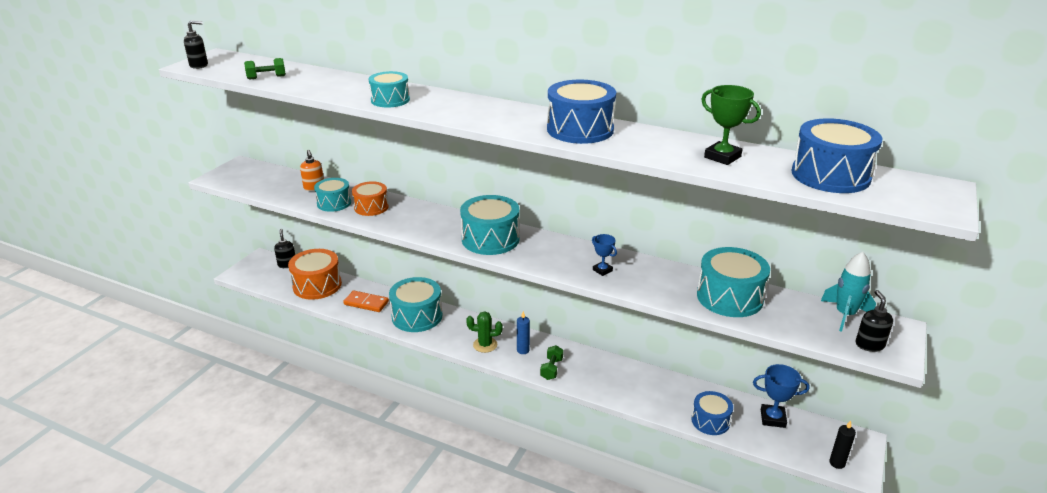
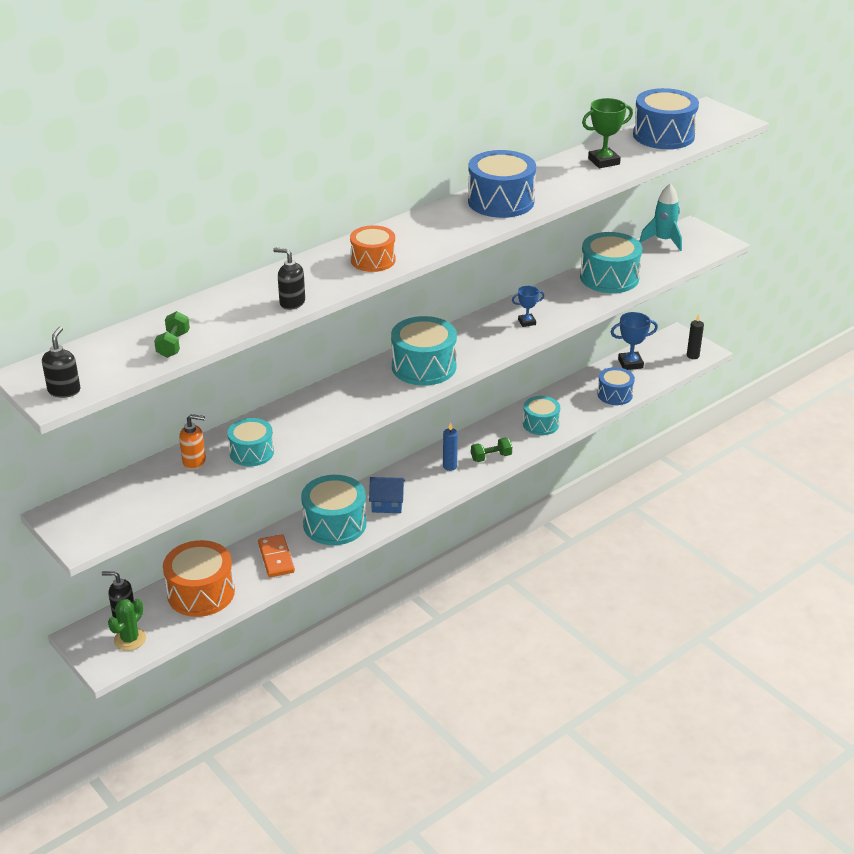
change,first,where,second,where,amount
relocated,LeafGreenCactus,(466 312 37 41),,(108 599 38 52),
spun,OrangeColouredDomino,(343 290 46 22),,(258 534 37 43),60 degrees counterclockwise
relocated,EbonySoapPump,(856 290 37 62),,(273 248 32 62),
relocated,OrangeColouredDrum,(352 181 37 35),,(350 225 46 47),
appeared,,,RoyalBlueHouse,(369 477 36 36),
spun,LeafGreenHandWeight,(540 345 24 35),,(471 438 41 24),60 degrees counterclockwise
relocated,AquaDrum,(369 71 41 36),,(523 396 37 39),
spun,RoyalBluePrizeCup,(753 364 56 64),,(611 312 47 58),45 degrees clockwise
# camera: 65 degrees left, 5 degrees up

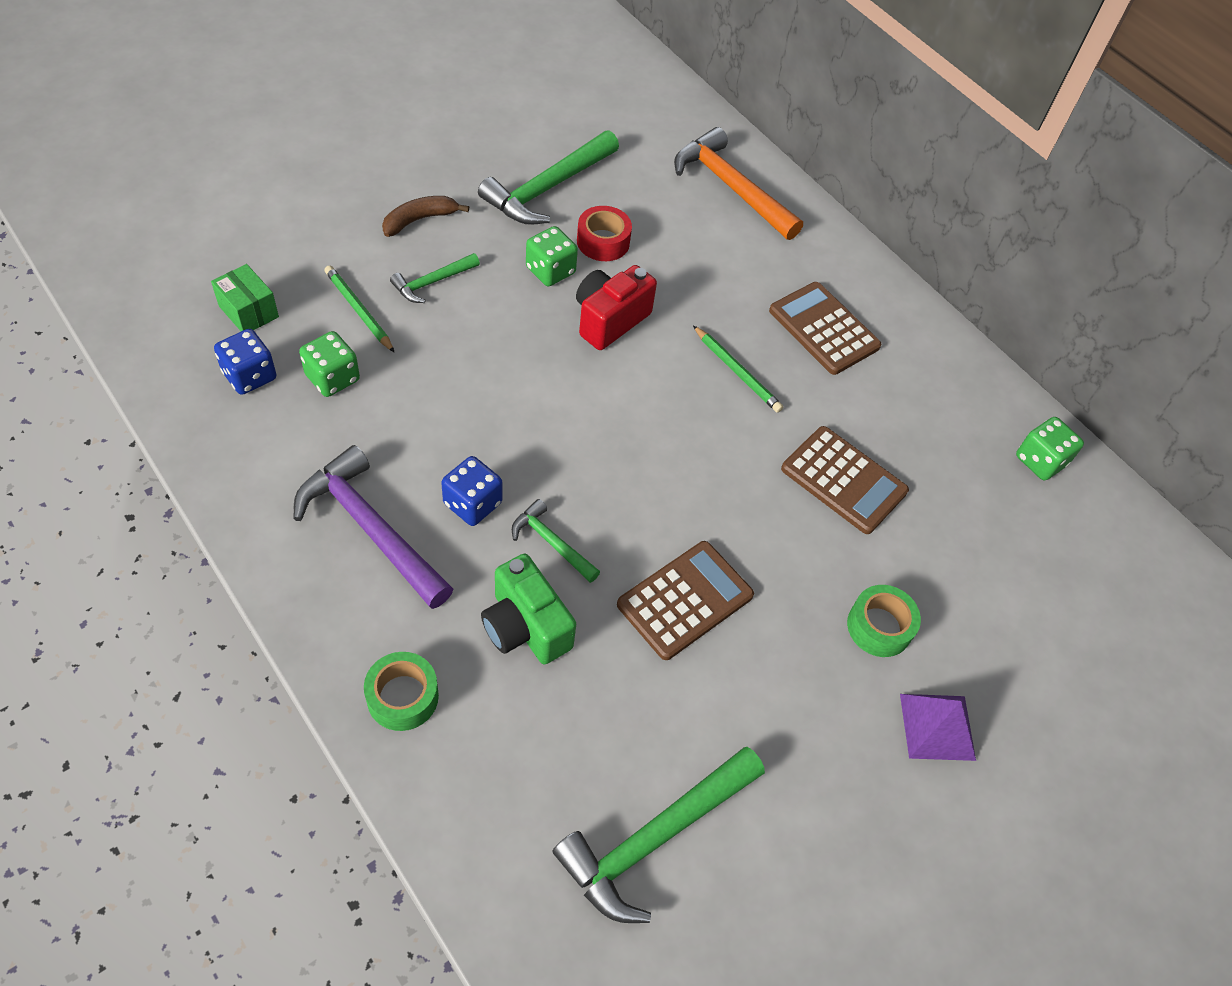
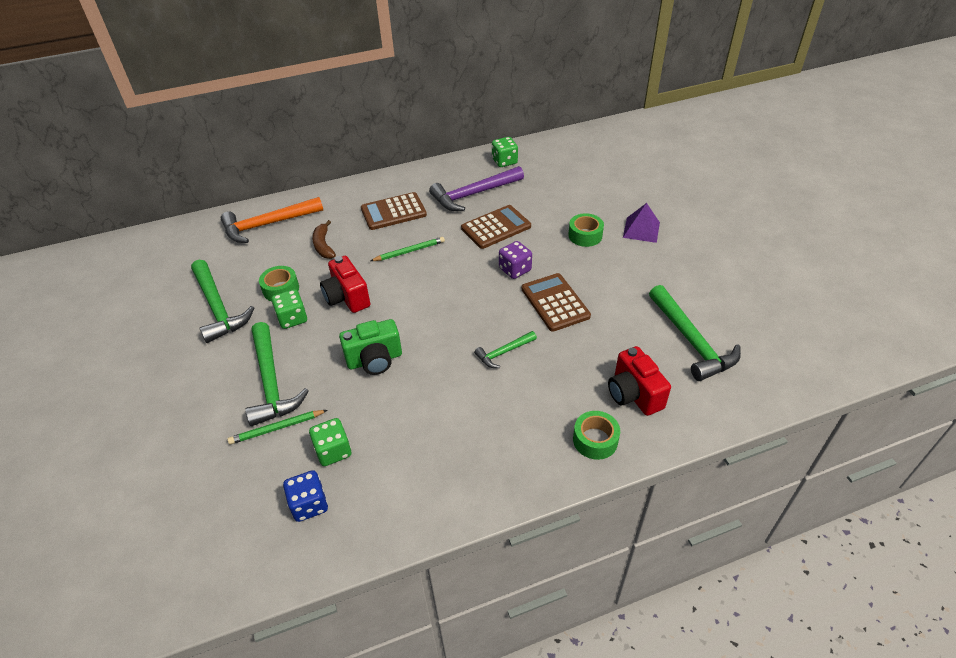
change,first,where,second,where,amount
size,LeafGreenClawHammer,(390 253 90 50),,(245 322 64 104),x1.89
colour,ScarletRollOfTape,(577 206 55 55),LeafGreenRollOfTape,(259 266 40 35),
relocated,DarkBrownBananaFruit,(382 196 87 41),,(312 220 24 39),
relocated,LeafGreenCompactCamera,(481 554 95 110),,(339 319 63 56),
relocated,PurpleClawHammer,(293 445 160 164),,(429 166 95 45),
appeared,,,PurpleDice,(499 241 33 38),
appeared,,,ScarletCompactCamera,(608 346 63 70),
missing,LeafGreenBox,(211 264 68 67),,,
missing,RoyalBlueDice,(441 456 61 70),,,
# camera: 65 degrees left, 10 degrees down

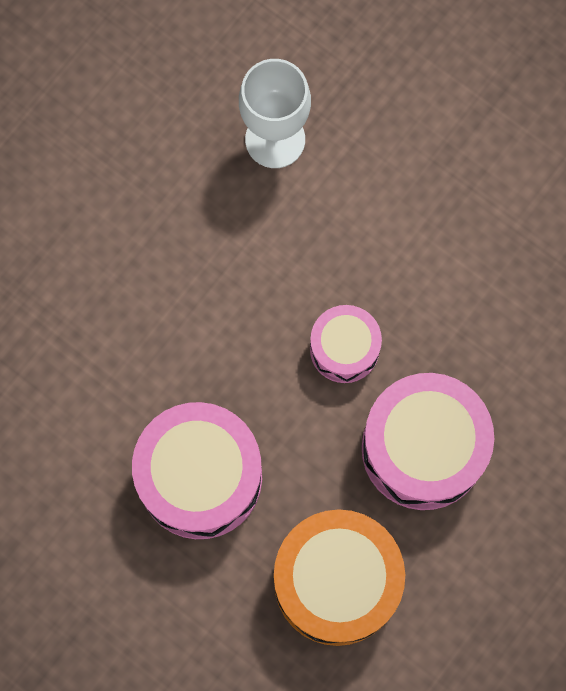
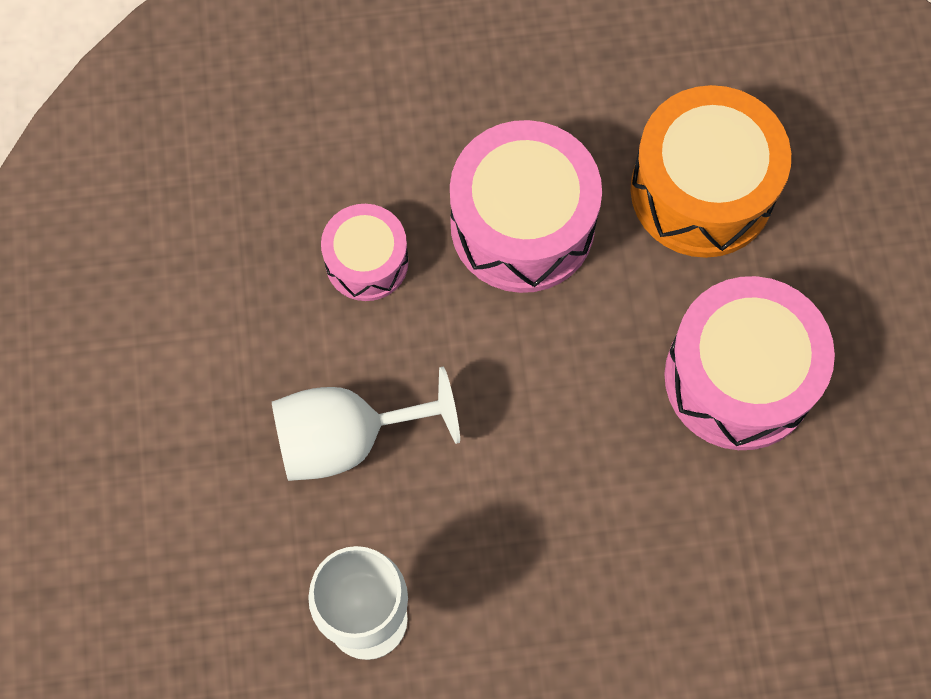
change,first,where,second,where,amount
appeared,,,SnowWhiteGoblet,(272 367 188 114),
relocated,RosePinkDrum,(310 305 72 78),,(321 204 88 97),
# camera: 135 degrees left, 5 degrees down

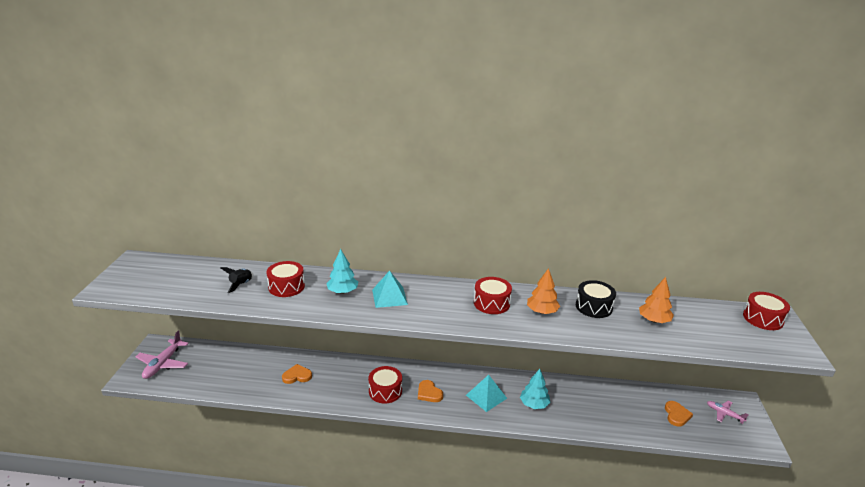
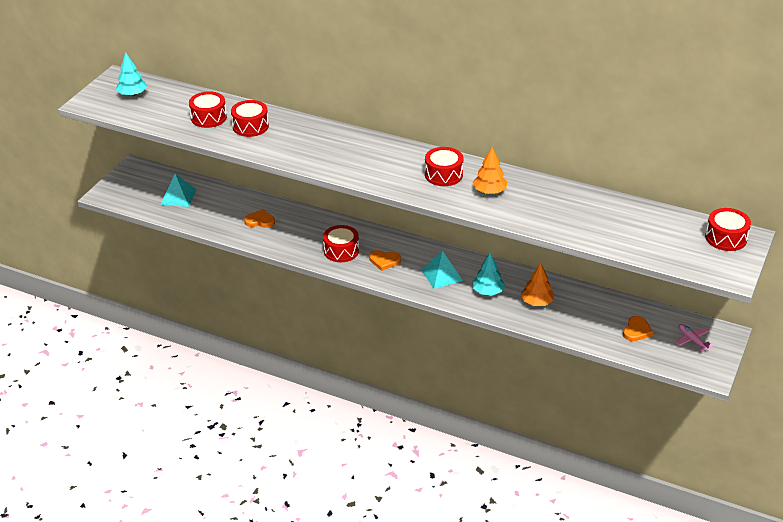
change,first,where,second,where,amount
relocated,AquaToyTree,(326 249 32 45),,(116 52 31 44),
relocated,AquaPyramid,(372 270 36 38),,(160 174 37 33),
exchanged,EbonyToyRocket,(221 267 32 26),ScarletDrum,(189 91 38 37),
spun,OrangeColouredHeart,(418 380 25 22),,(369 250 32 21),60 degrees counterclockwise
relocated,OrangeColouredToyTree,(639 277 35 46),,(521 263 33 43),
missing,RosePinkAeroplane,(136 331 53 48),,,
missing,EbonyDrum,(576 280 40 38),,,
# camera: 20 degrees right, 10 degrees up

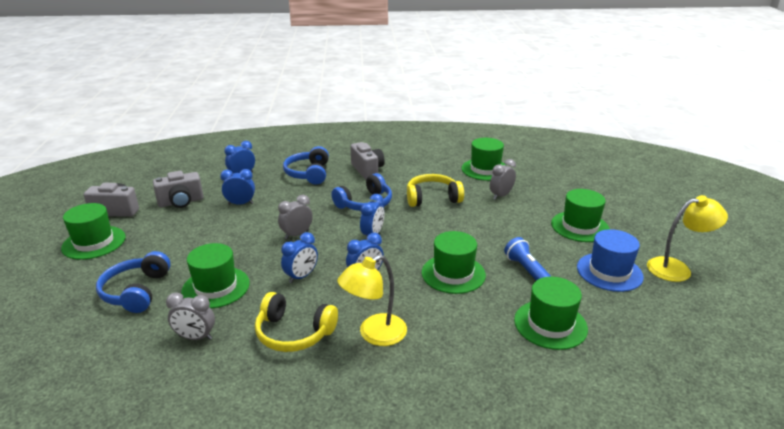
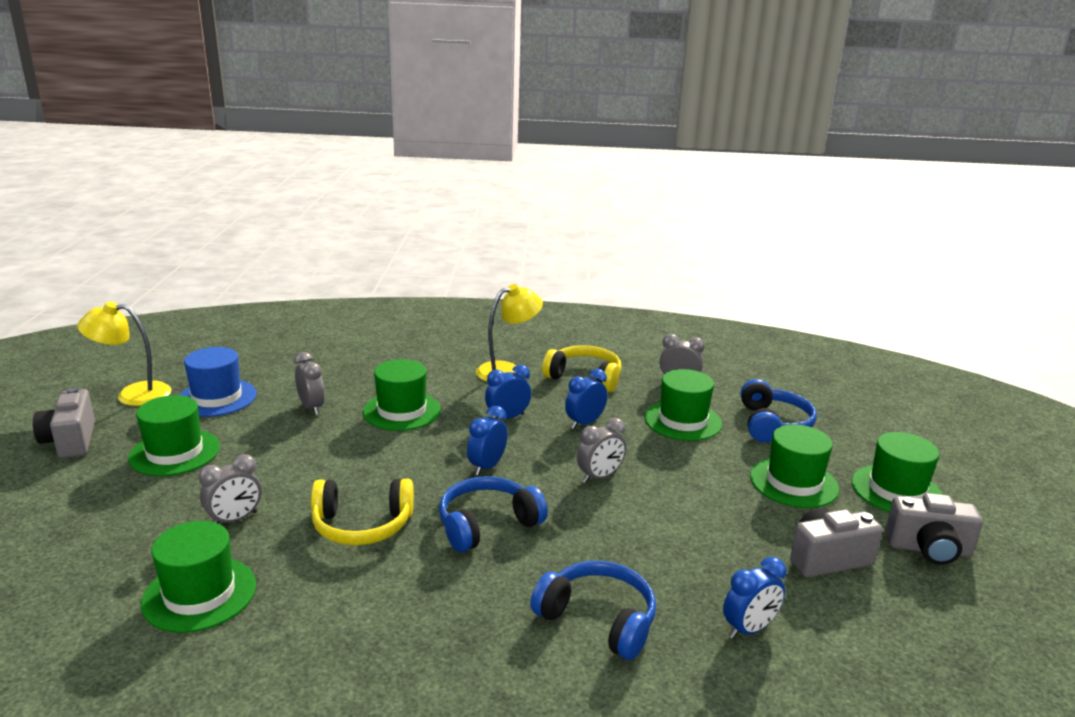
change,first,where,second,where,amount
relocated,GrayCompactCamera,(350 142 35 37),,(33 387 62 71),
exchanged,RoyalBluePocketTorch,(504 237 47 43),GrayAlarmClock,(294 352 31 63),
spun,RoyalBlueOverEarHeadphones,(283 146 46 39),,(530 561 126 99),60 degrees counterclockwise
relocated,LeafGreenHat,(514 277 74 73),,(750 425 89 83),
missing,RoyalBlueAlarmClock,(220 169 35 36),,,
# camera: 175 degrees left, 5 degrees down

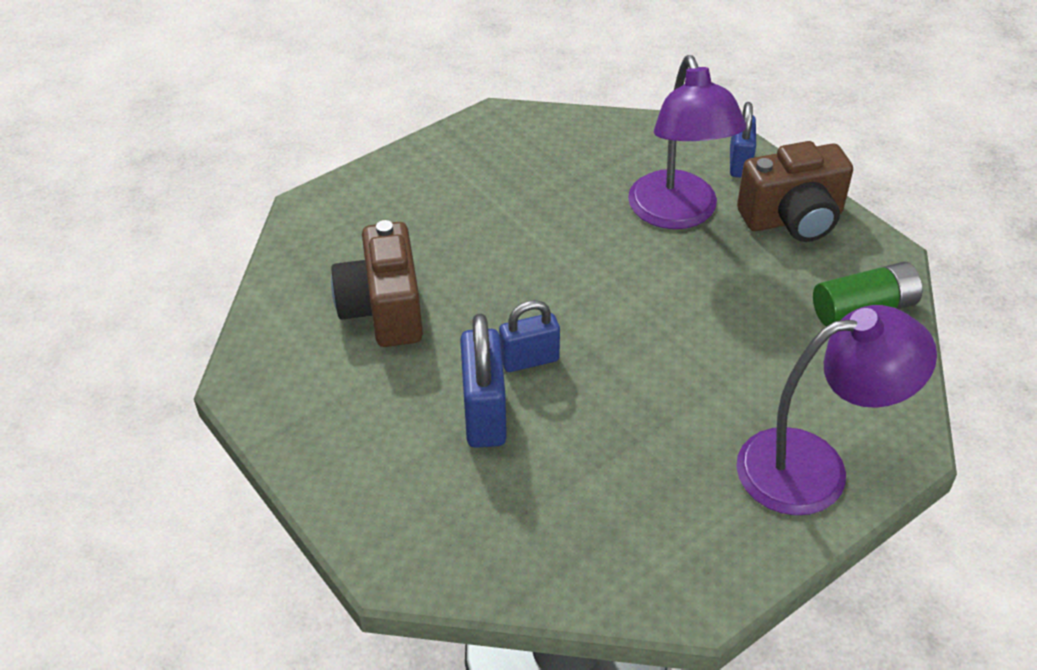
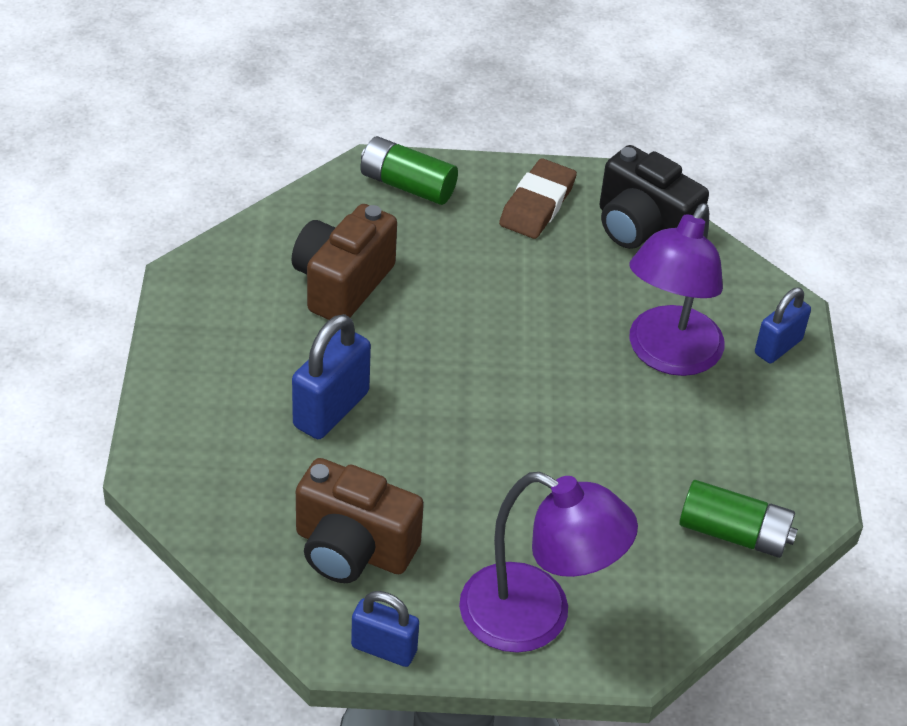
change,first,where,second,where,amount
relocated,DarkBrownCompactCamera,(737 141 116 101),,(296 458 128 125),
relocated,RoyalBluePadlock,(499 300 61 72),,(351 591 68 76),
appeared,,,LeafGreenBattery,(360 136 98 69),
appeared,,,DarkBrownGumEraser,(499 158 78 81),
appeared,,,EbonyCompactCamera,(600 145 109 104),
# camera: 35 degrees right, 0 degrees up

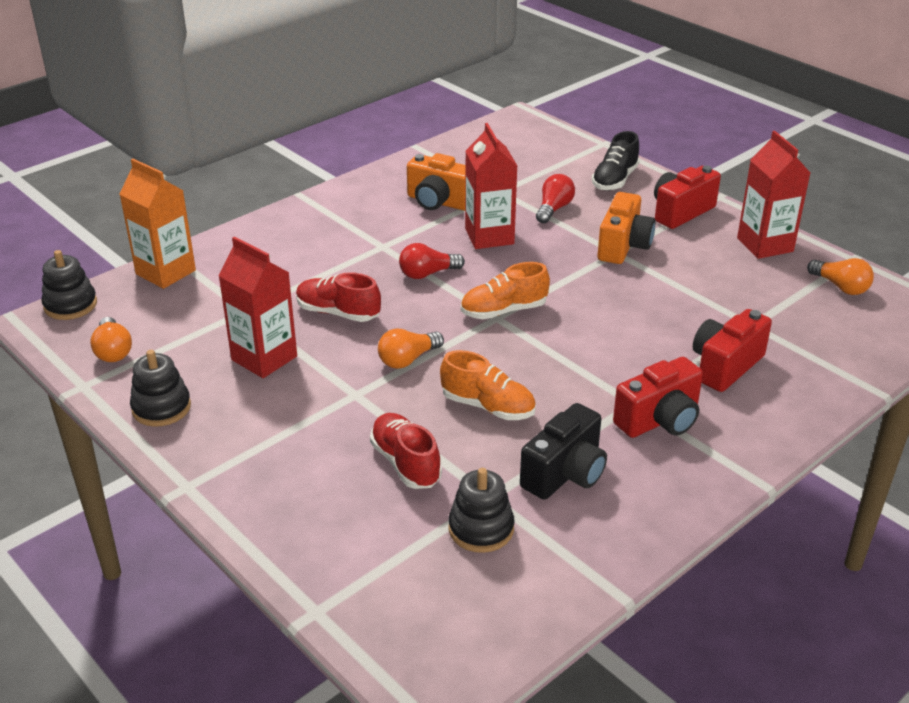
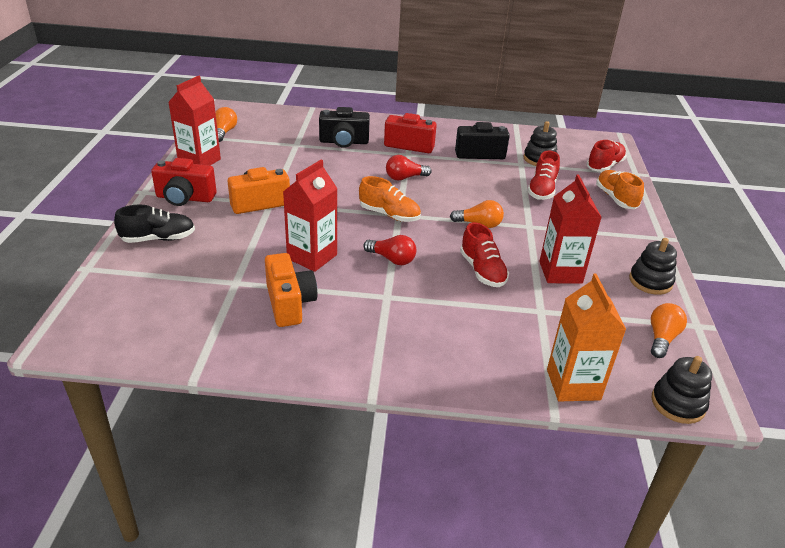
change,first,where,second,where,amount
colour,ScarletCompactCamera,(693 309 79 83),EbonyCompactCamera,(319 107 51 41),
relocated,ScarletLightbulb,(536 174 39 49),,(386 155 46 26),
appeared,,,ScarletShoe,(586 140 40 32),
relocated,OrangeColouredShoe,(440 350 96 70),,(596 170 48 39),
# camera: 135 degrees left, 0 degrees up

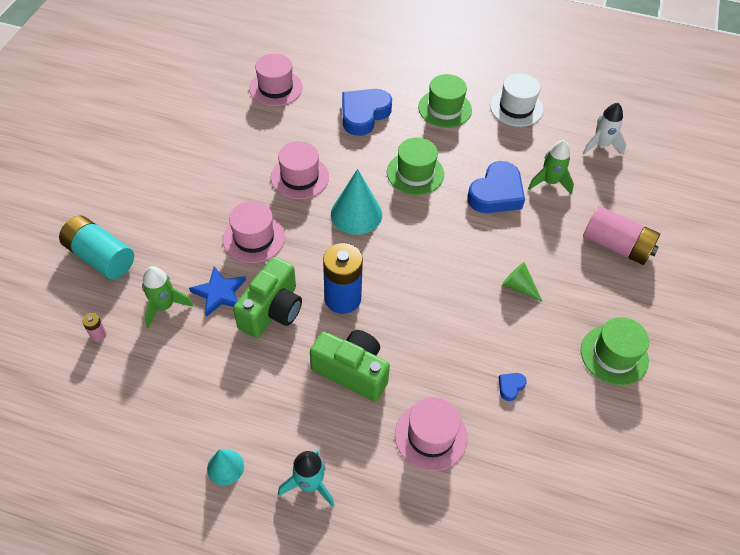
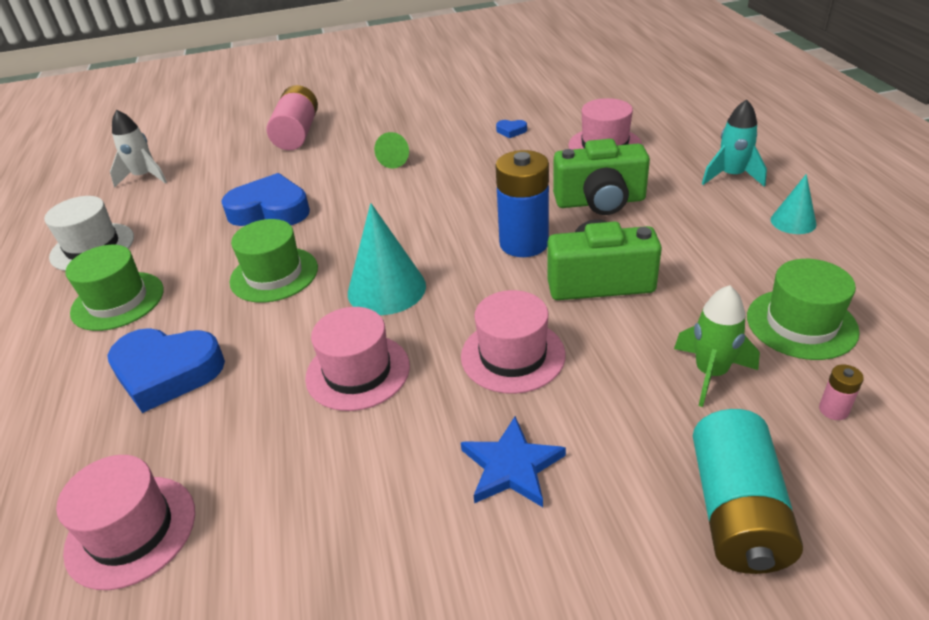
change,first,where,second,where,amount
relocated,RoyalBlueStar,(189 266 57 51),,(461 416 105 91),
spun,LeafGreenCompactCamera,(310 330 80 71),,(553 139 97 76),90 degrees counterclockwise
relocated,LeafGreenHat,(581 317 68 68),,(747 259 113 101),
missing,LeafGreenToyRocket,(528 140 46 54),,,
# camera: 115 degrees left, 15 degrees down

